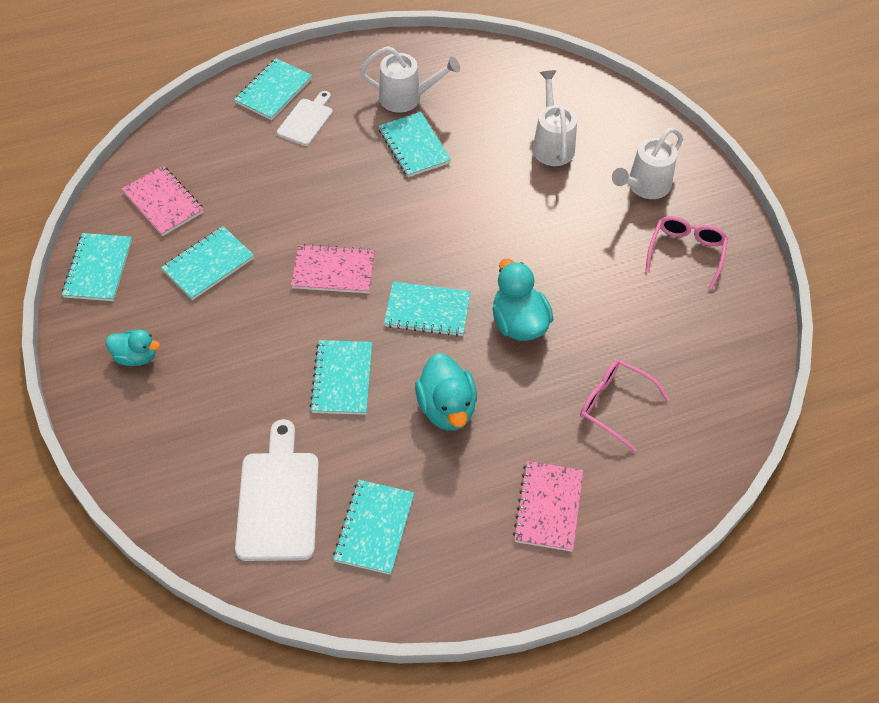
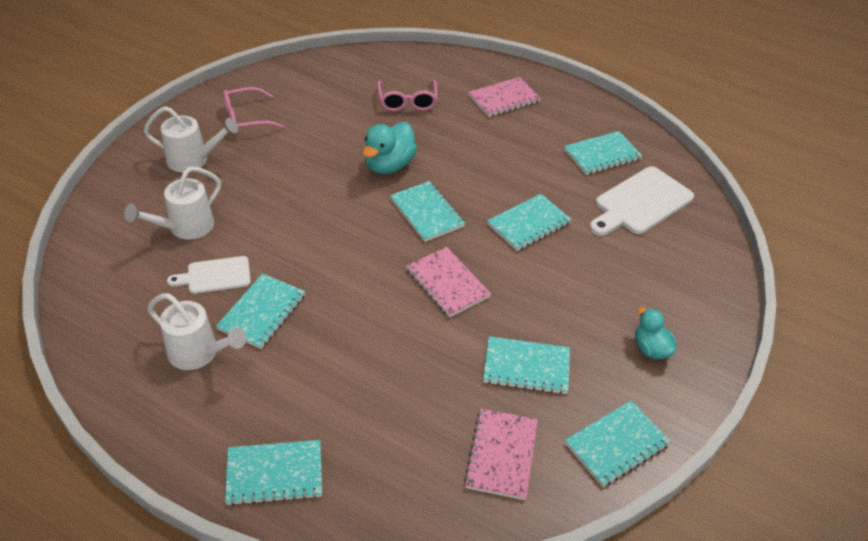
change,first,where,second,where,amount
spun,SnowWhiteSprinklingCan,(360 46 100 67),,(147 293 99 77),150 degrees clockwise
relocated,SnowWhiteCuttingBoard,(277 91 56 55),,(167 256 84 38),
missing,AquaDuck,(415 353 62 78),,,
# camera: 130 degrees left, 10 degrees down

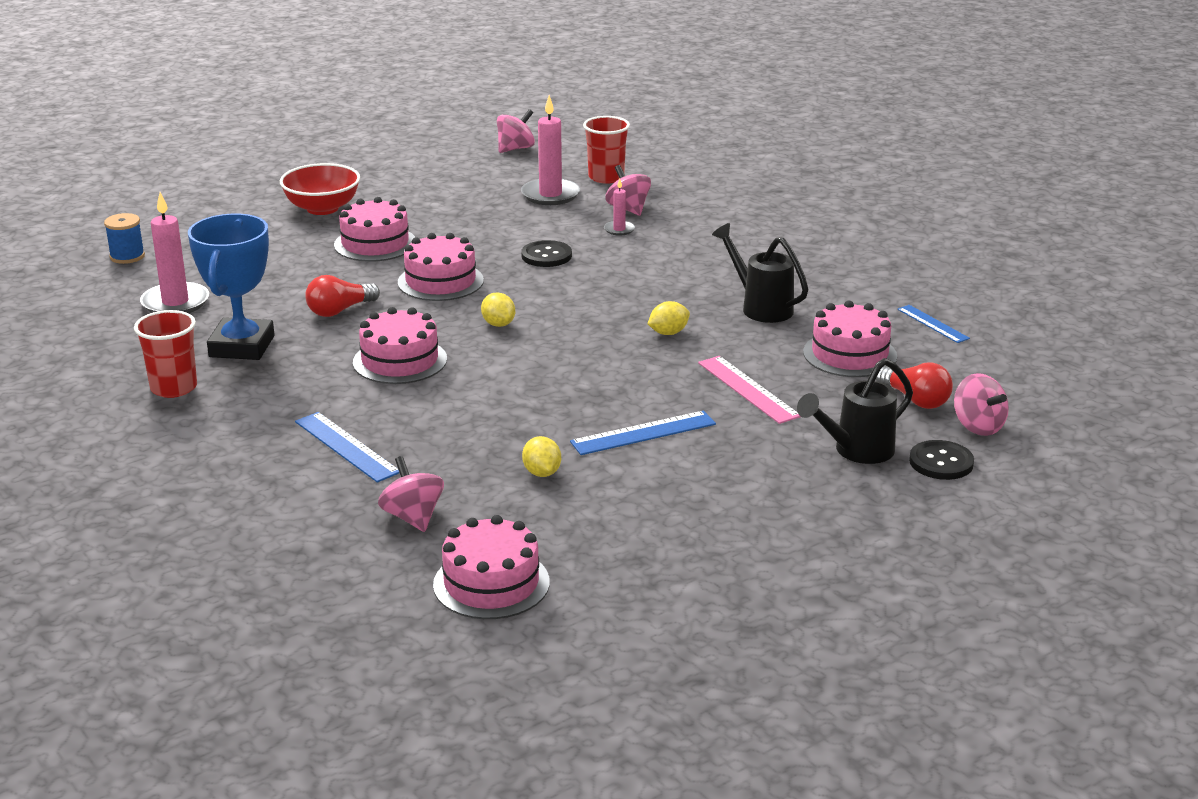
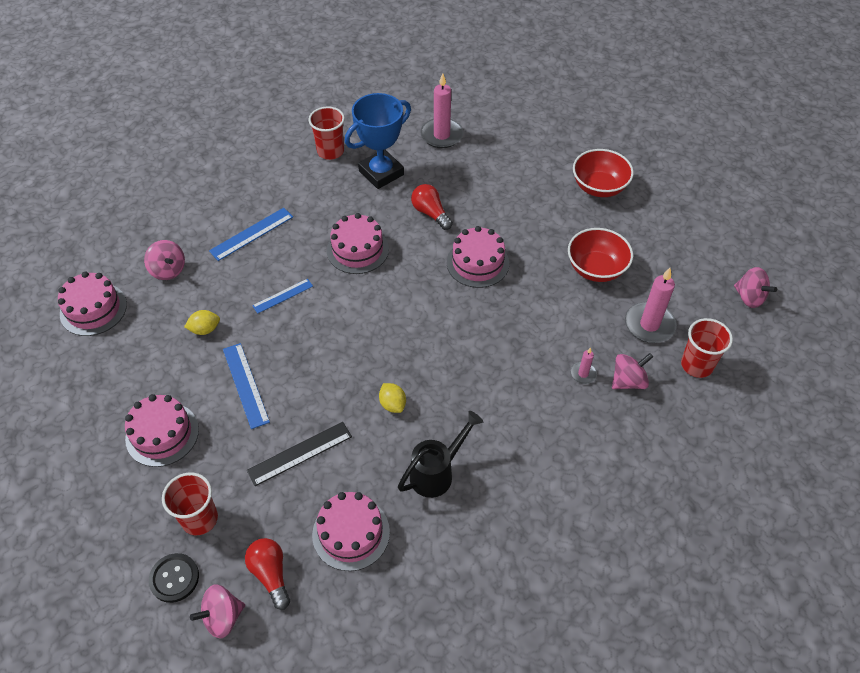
change,first,where,second,where,amount
relocated,RosePinkLayerCake,(334 197 81 65),,(125 394 74 73),
spun,RosePinkWhirligig,(378 456 66 76),,(144 240 41 40),75 degrees clockwise
exchanged,EbonySprinklingCan,(797 358 116 106),ScarletCup,(162 472 56 63),
spun,ScarletLightbulb,(876 362 77 47),,(245 538 45 72),105 degrees clockwise
colour,RosePinkMeasuringStick,(698 356 103 68),EbonyMeasuringStick,(247 422 105 64),
relocated,RoyalBlueMeasuringStick,(897 305 73 38),,(252 279 61 35),
spun,RoyalBluePrizeCup,(188 214 87 146),,(345 93 66 96),45 degrees counterclockwise
appeared,,,ScarletServingBowl,(568 228 65 54),
missing,RoyalBlueSpool,(104 213 41 51),,,
missing,BrightYellowLemon,(481 292 34 35),,,
missing,EbonySewingButton,(521 240 51 27),,,
# camera: 90 degrees right, 25 degrees up

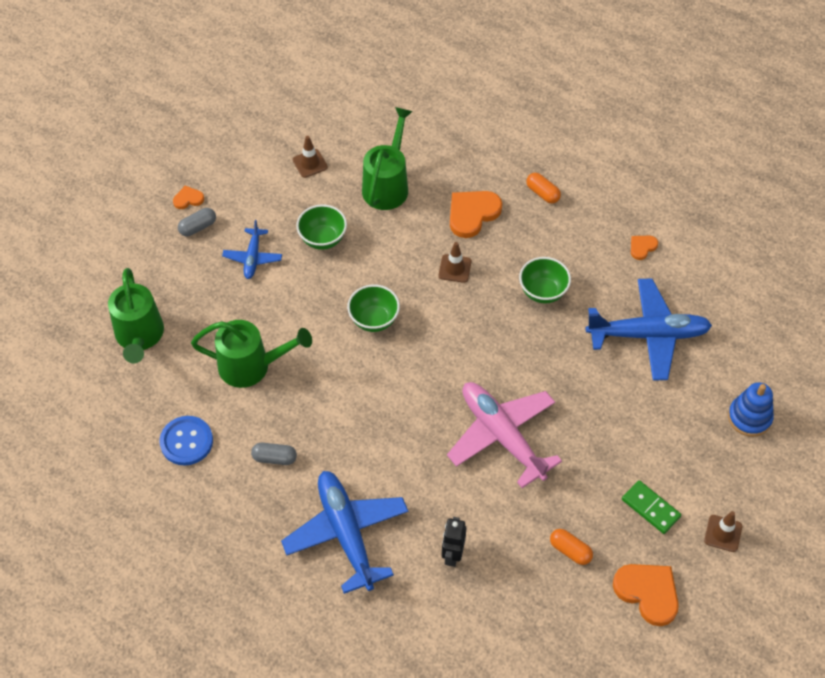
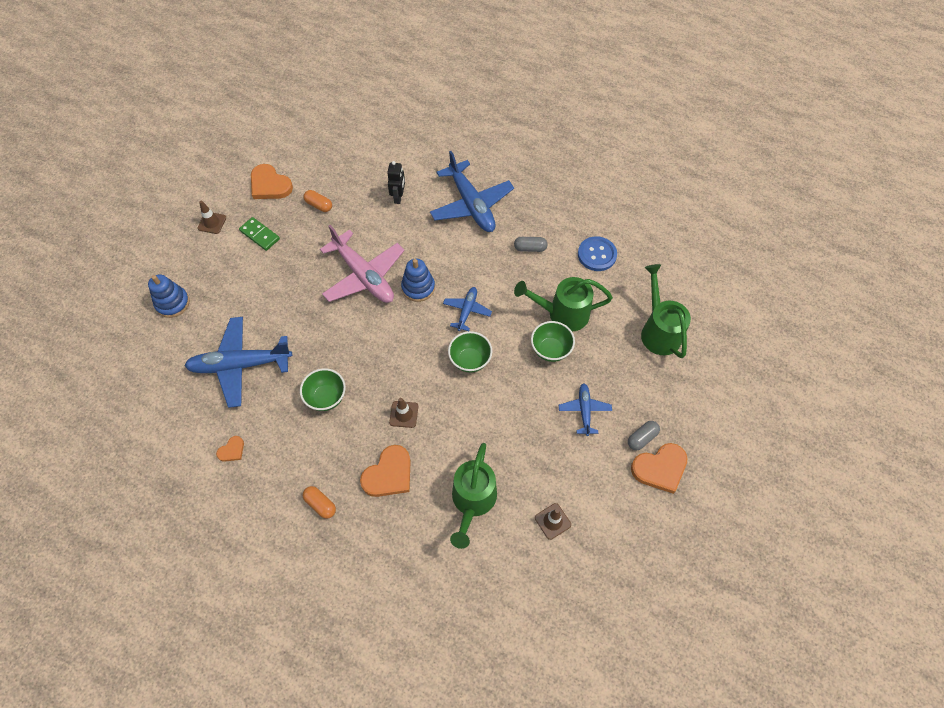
change,first,where,second,where,amount
appeared,,,RoyalBlueRingStacker,(401 259 34 43),
appeared,,,RoyalBlueAeroplane,(443 287 49 44),
relocated,LeafGreenServingBowl,(296 204 51 46),,(531 321 44 41),
size,OrangeColouredHeart,(173 186 31 23),,(631 443 57 51),x1.95
# camera: 175 degrees right, 5 degrees up

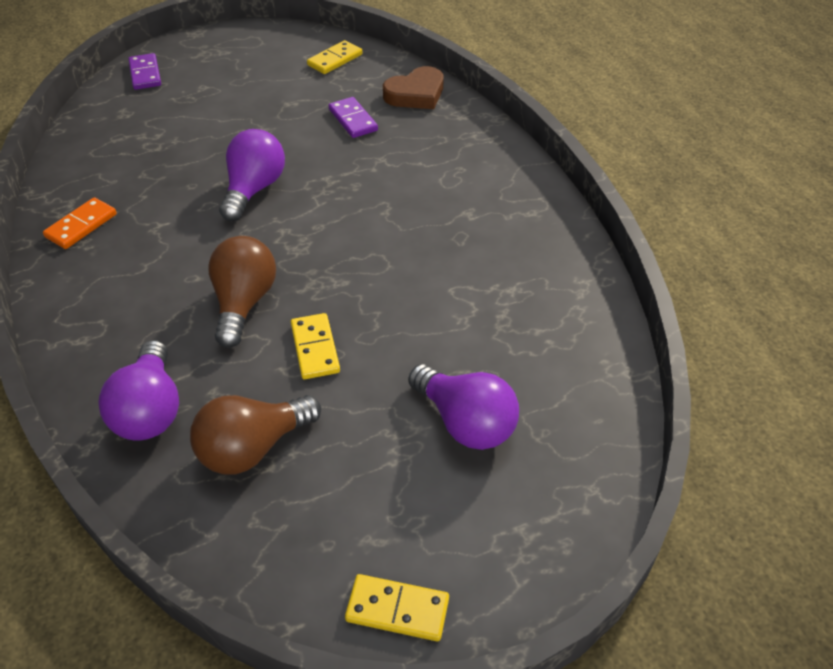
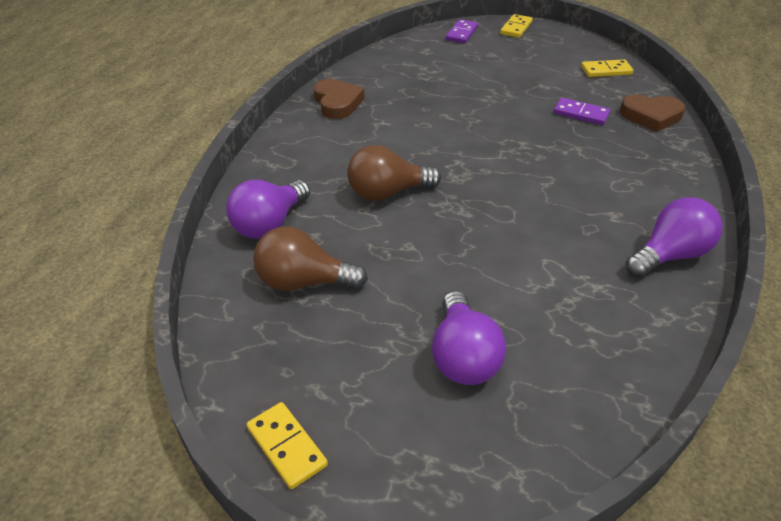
change,first,where,second,where,amount
exchanged,OrangeColouredDomino,(43 197 74 52),DarkBrownHeart,(314 79 51 40),
spun,DarkBrownLightbulb,(208 236 68 112),,(347 145 94 56),150 degrees counterclockwise
relocated,BrightYellowDomino,(291 313 49 66),,(500 14 33 24),
spun,PurpleDomino,(329 97 49 41),,(554 98 56 27),75 degrees counterclockwise
relocated,PurpleLightbulb,(219 129 66 92),,(626 197 97 81),
# camera: 40 degrees right, 5 degrees down

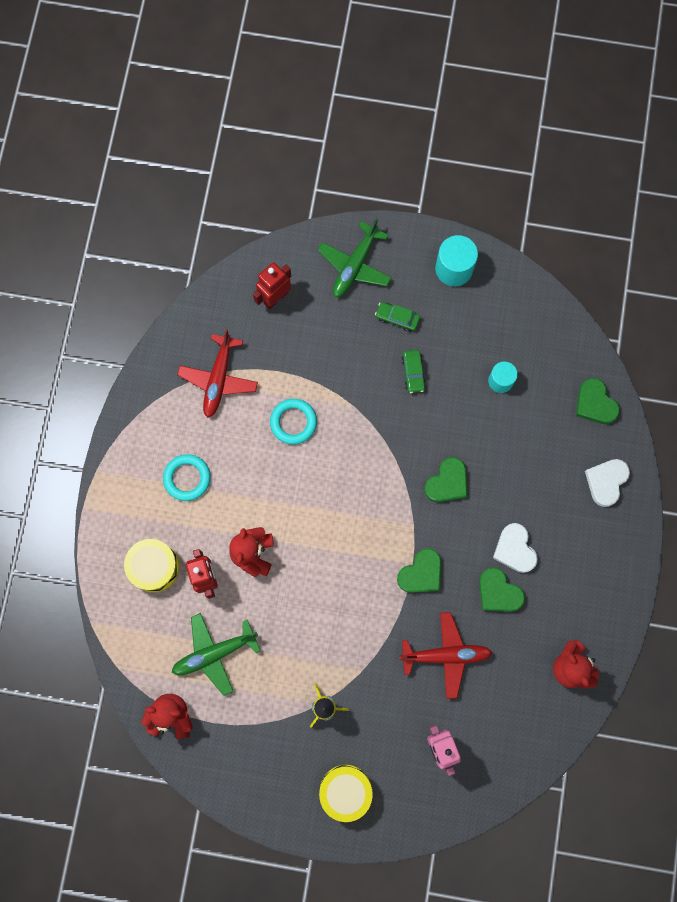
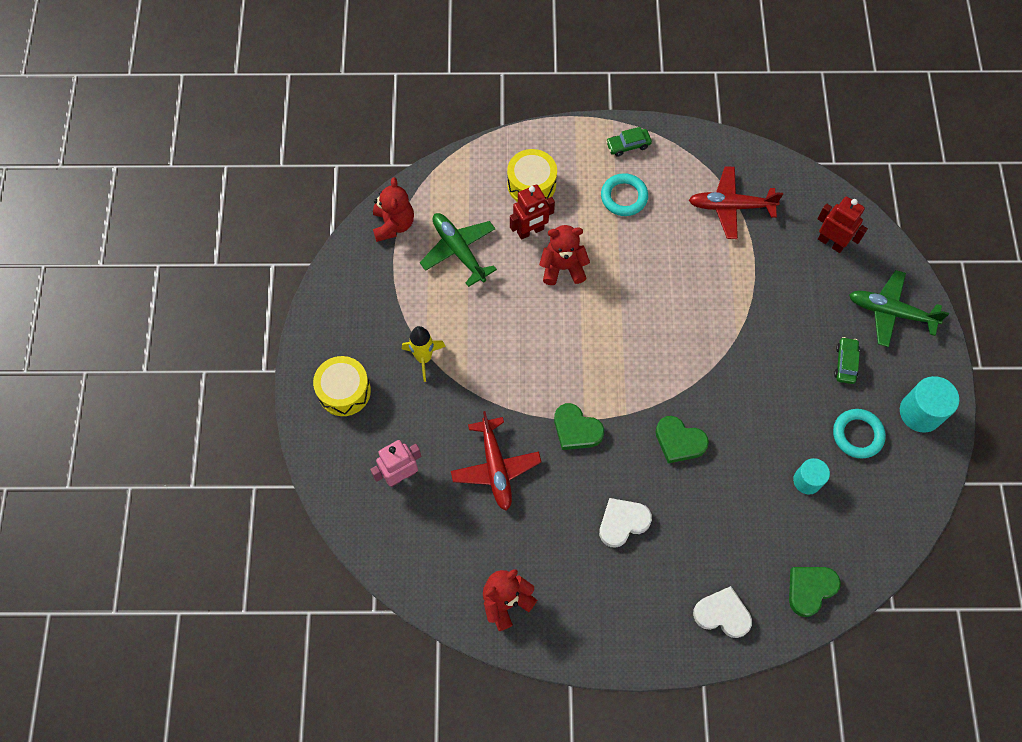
change,first,where,second,where,amount
relocated,LeafGreenAutomobile,(402 350 24 43),,(606 127 46 30),
relocated,AquaTorus,(270 399 47 45),,(833 409 53 49),
missing,LeafGreenHeart,(479 567 46 45),,,
# camera: 80 degrees right, 10 degrees down

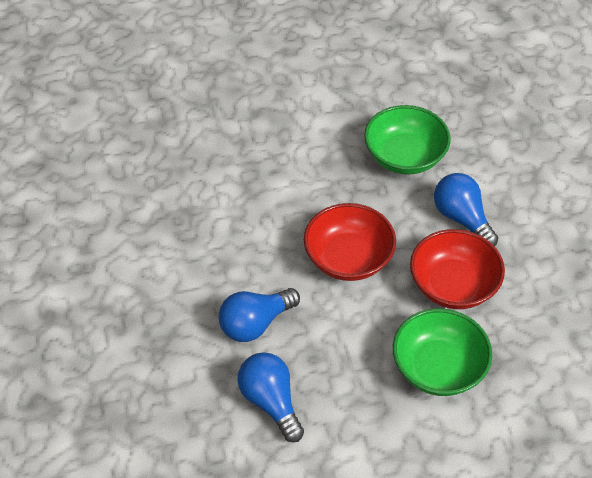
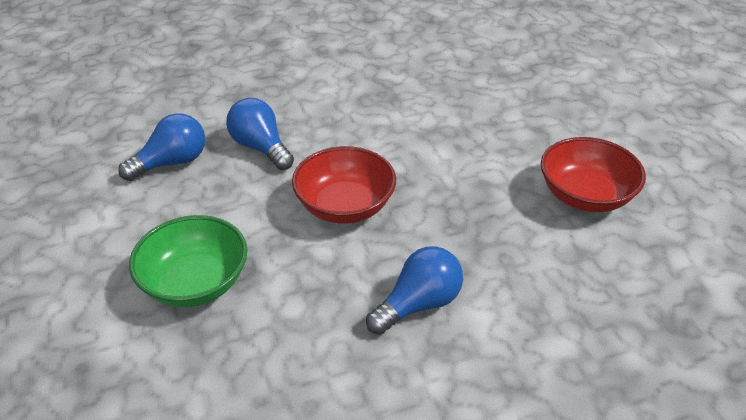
change,first,where,second,where,amount
relocated,ScarletServingBowl,(410 229 95 80),,(541 137 105 75),
missing,LeafGreenServingBowl,(364 105 87 70),,,
# camera: 85 degrees right, 10 degrees down

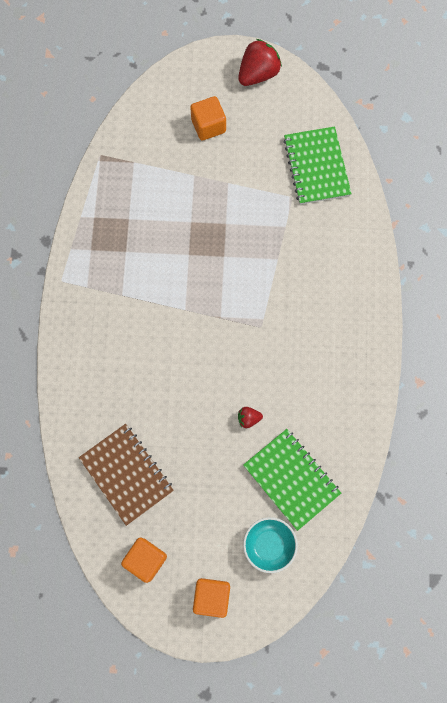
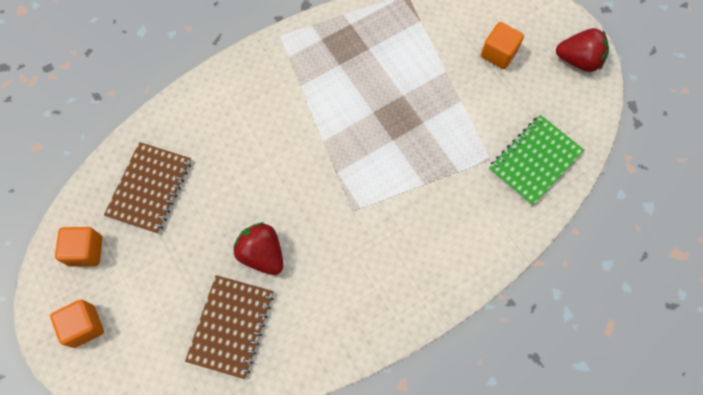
change,first,where,second,where,amount
colour,LeafGreenExerciseBook,(243 429 98 102),DarkBrownExerciseBook,(185 275 89 104),
size,ScarletStrawberry,(238 407 25 21),,(234 222 49 53),x2.06
missing,AquaServingBowl,(243 517 55 56),,,
# camera: 55 degrees right, 5 degrees down

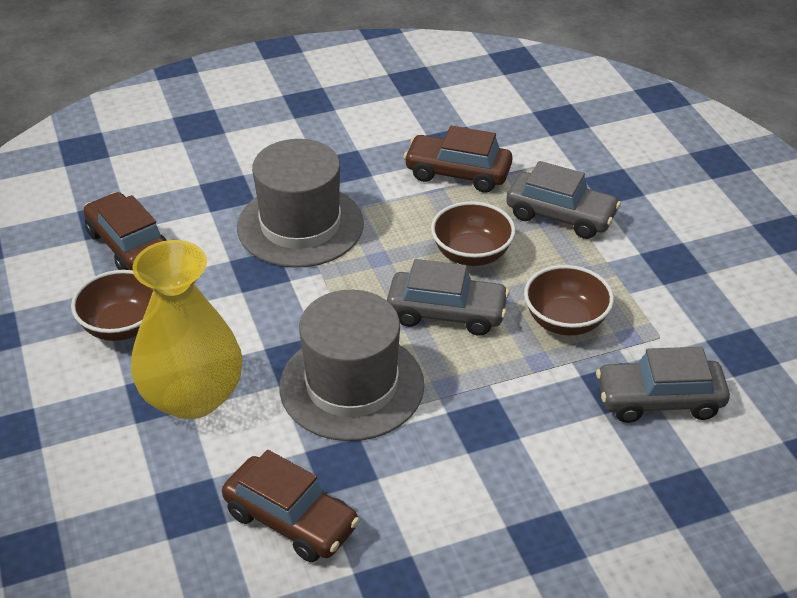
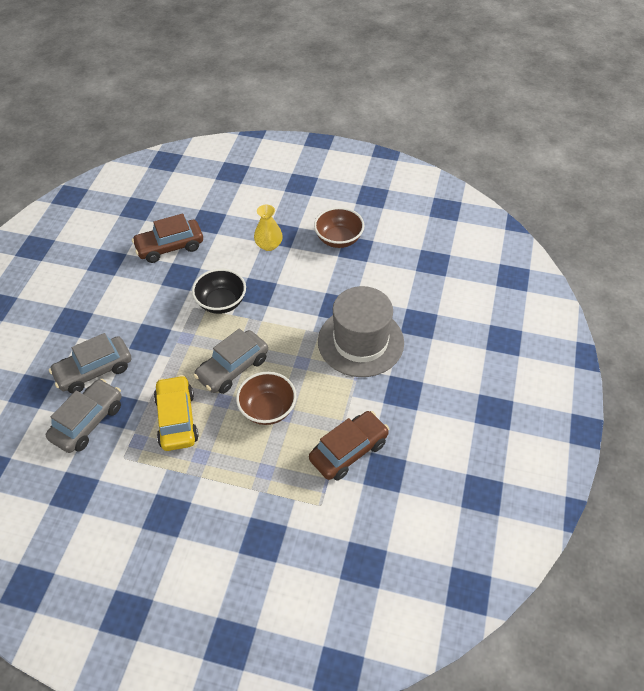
change,first,where,second,where,amount
relocated,GrayAutomobile,(506 161 115 78),,(49 333 82 61),
exchanged,DarkBrownServingBowl,(524 265 90 71),BrightYellowAutomobile,(154 375 45 76),
exchanged,GrayHat,(279 290 145 151),EbonyServingBowl,(192 269 54 45),
size,BrightYellowVase,(131 240 112 179),,(254 205 29 46),x0.49
missing,DarkBrownAutomobile,(84 192 83 78),,,
# camera: 125 degrees right, 10 degrees up

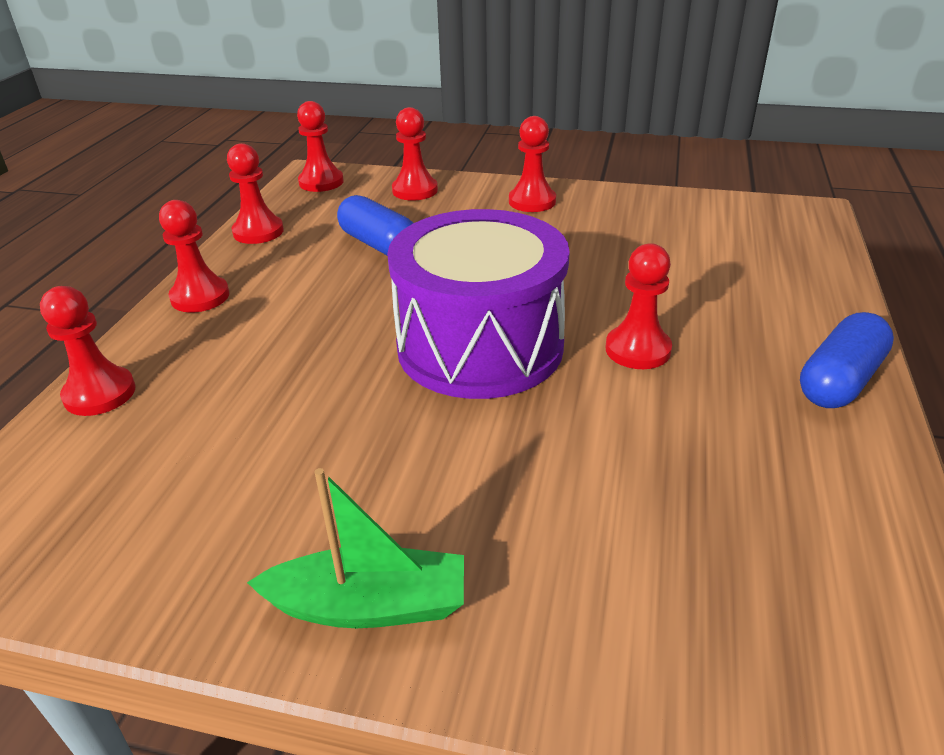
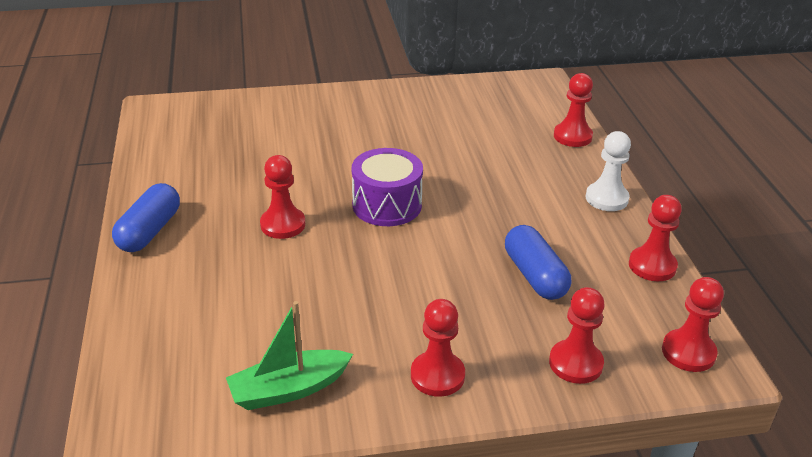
change,first,where,second,where,amount
relocated,LeafGreenToyBoat,(247 468 217 160),,(226 301 127 109),
size,PurpleDrum,(387 209 183 190),,(352 148 71 78),x0.62
spun,RoyalBluePillShape,(337 195 76 60),,(505 225 66 75),45 degrees clockwise
colour,ScarletChessPawn,(159 200 70 113),SnowWhiteChessPawn,(586 131 45 80),
# camera: 155 degrees right, 0 degrees up

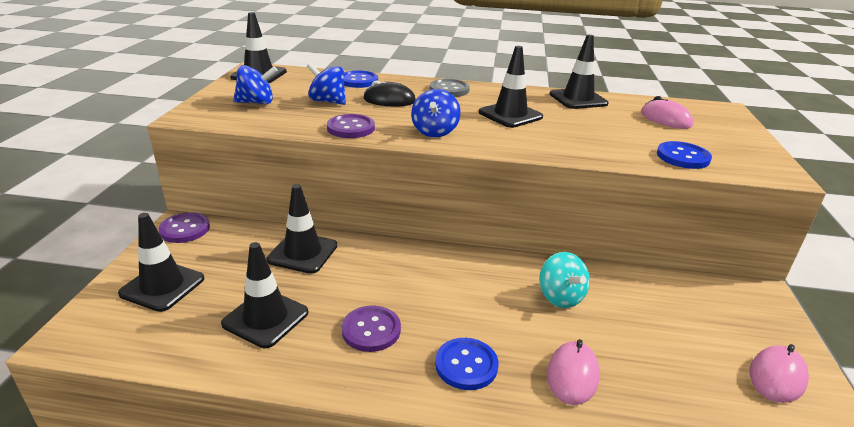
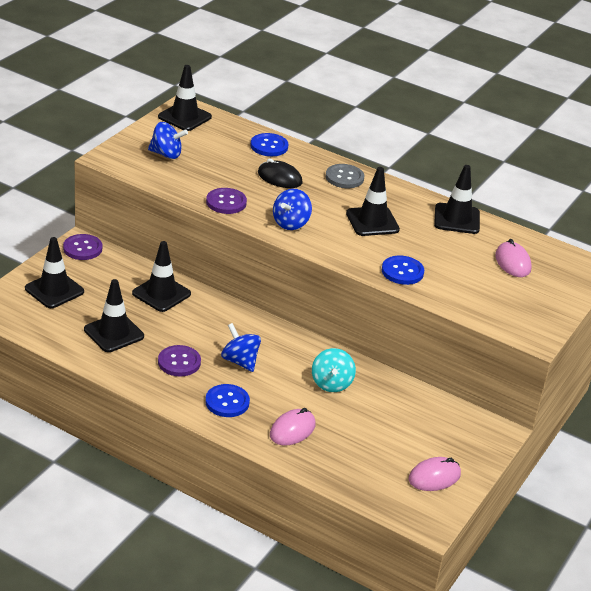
change,first,where,second,where,amount
relocated,RoyalBlueWhirligig,(307 62 39 43),,(221 323 40 49),
relocated,RoyalBlueSewingButton,(657 141 55 28),,(382 256 42 29),
# camera: 20 degrees right, 5 degrees up

